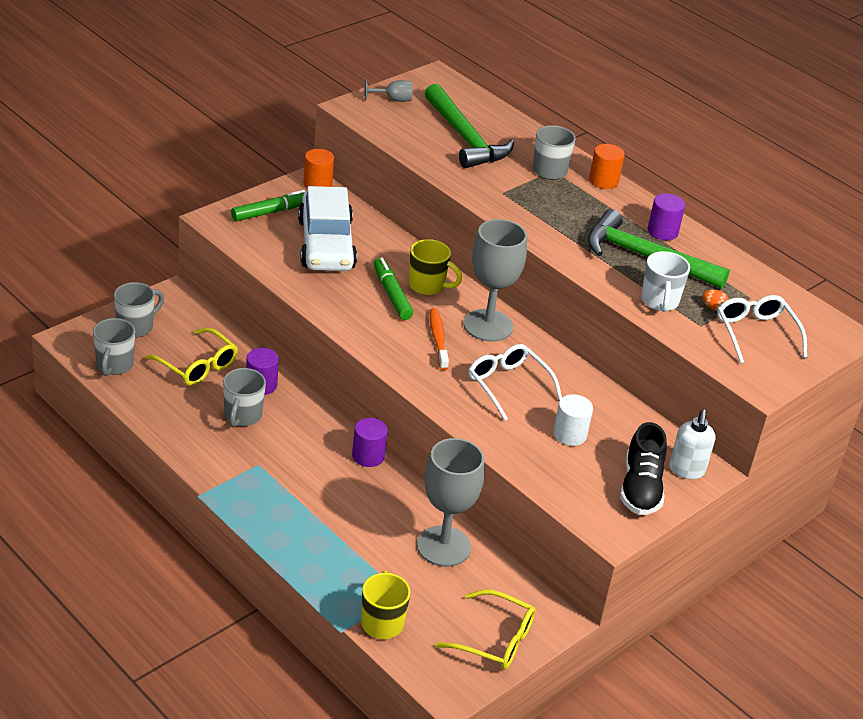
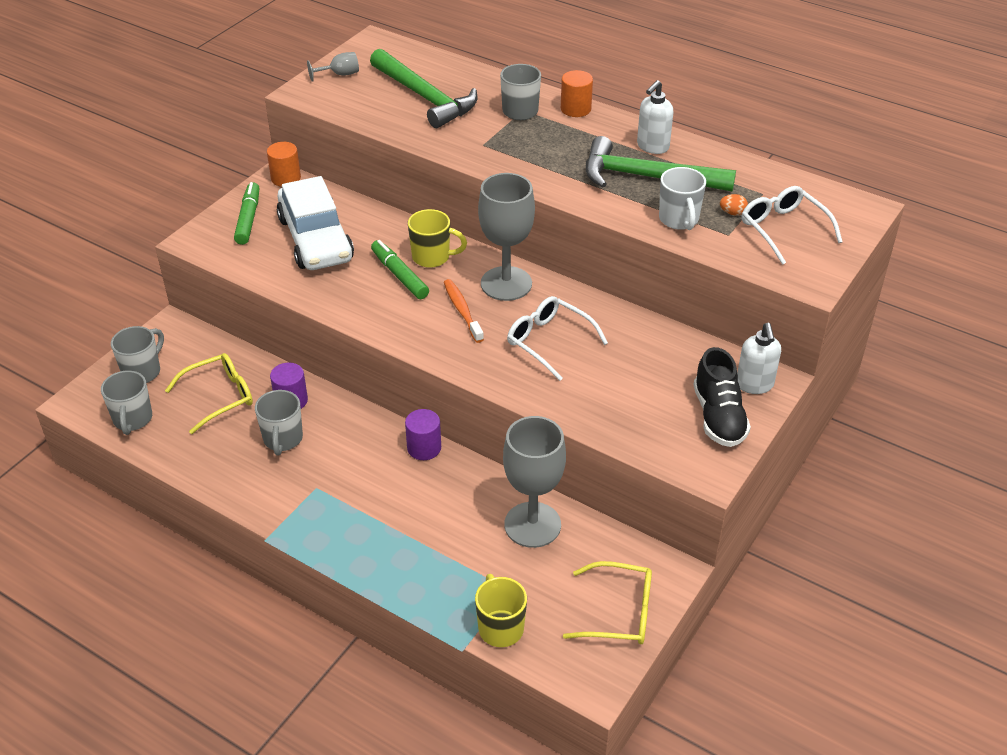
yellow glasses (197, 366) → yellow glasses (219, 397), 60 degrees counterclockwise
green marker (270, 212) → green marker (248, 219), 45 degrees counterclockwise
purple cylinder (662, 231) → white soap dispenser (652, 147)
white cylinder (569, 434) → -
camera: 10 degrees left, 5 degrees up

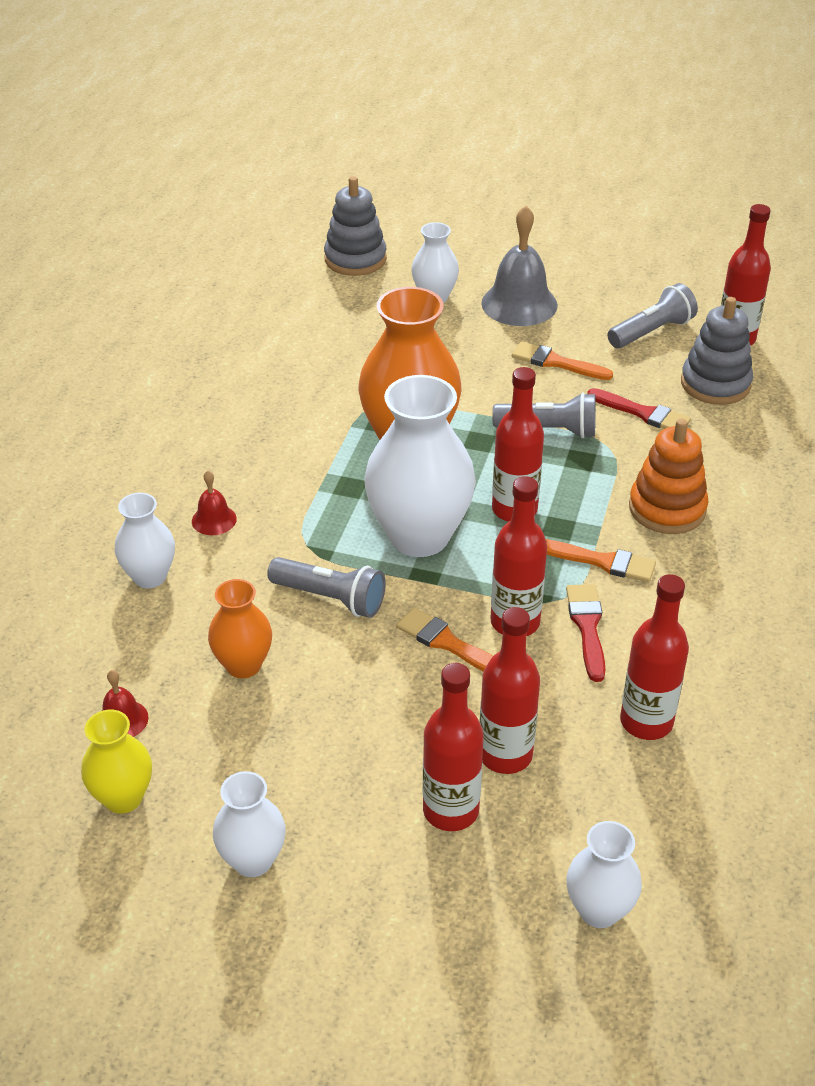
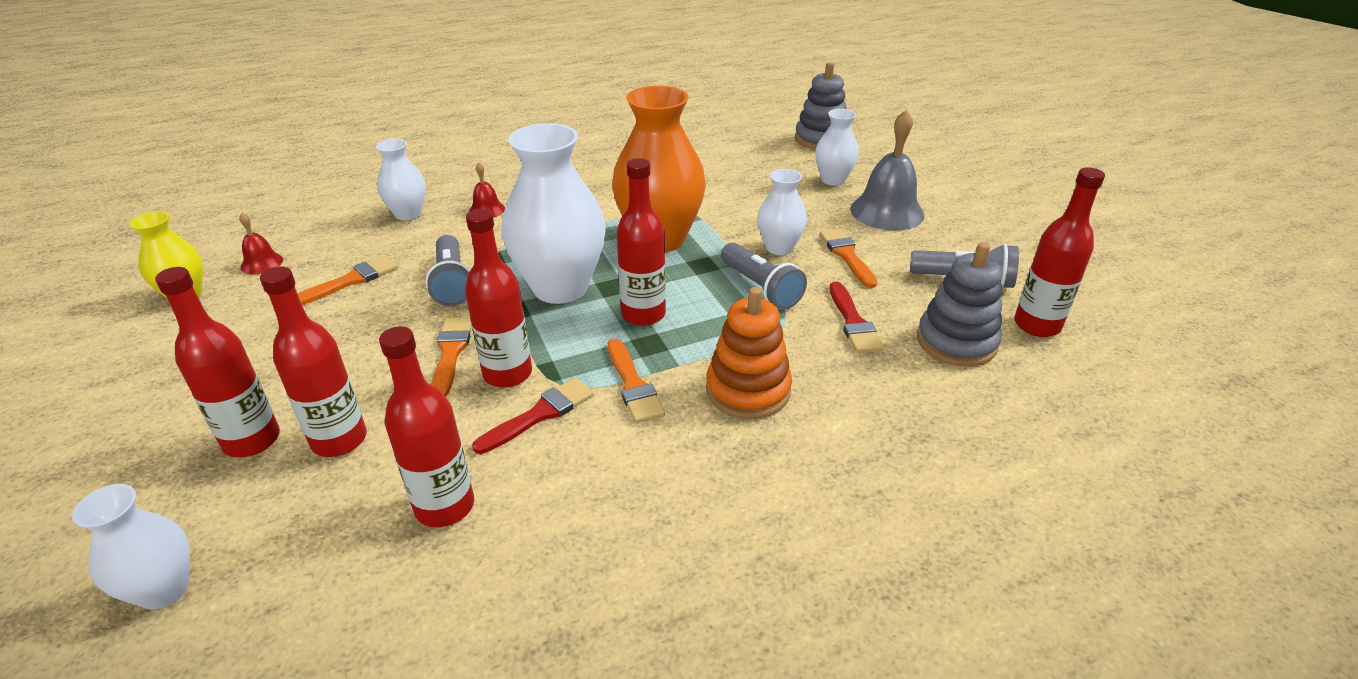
orange vase (243, 665) → orange brush (350, 281)
white vase (253, 860) → white vase (779, 248), shifted
camera: 50 degrees right, 5 degrees down

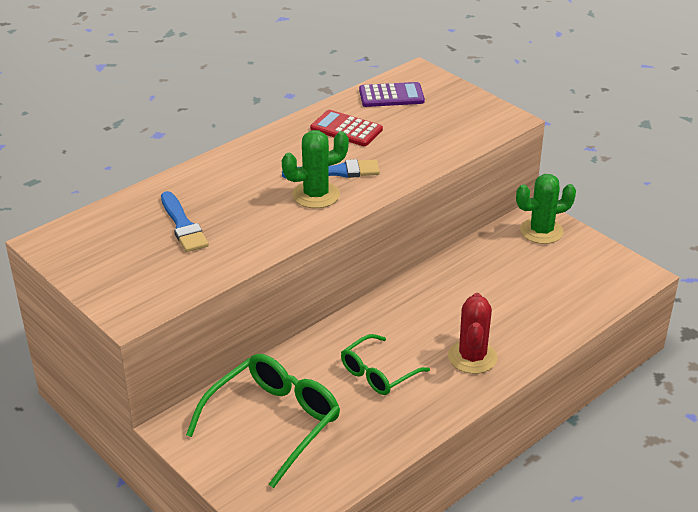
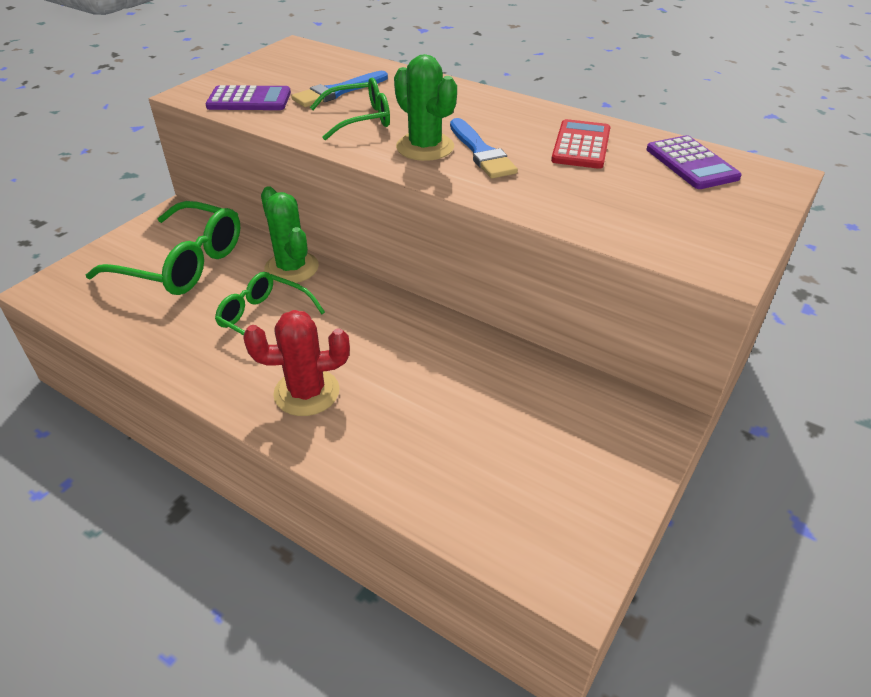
- → purple calculator (249, 100)
green cactus (541, 231) → green cactus (291, 268), shifted
- → green glasses (360, 119)
camera: 75 degrees right, 5 degrees up

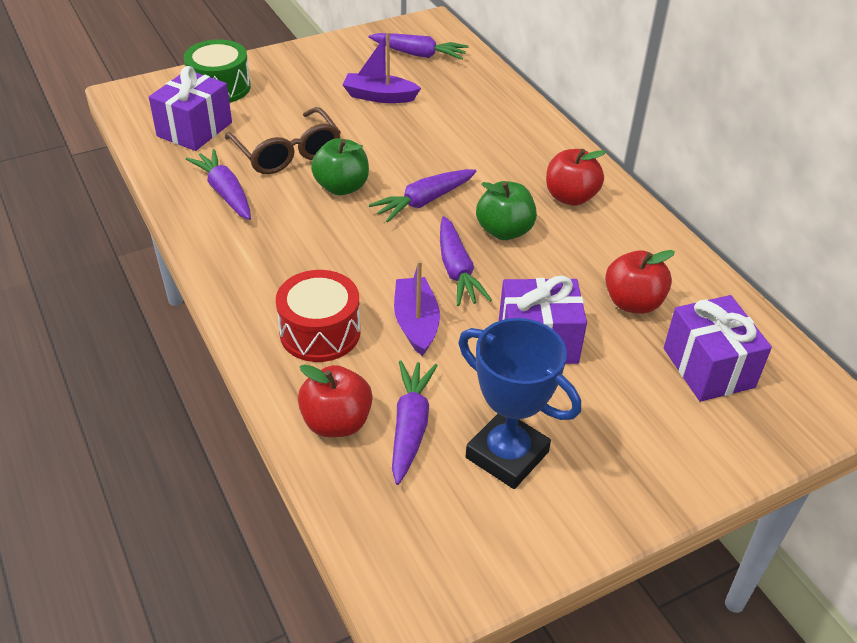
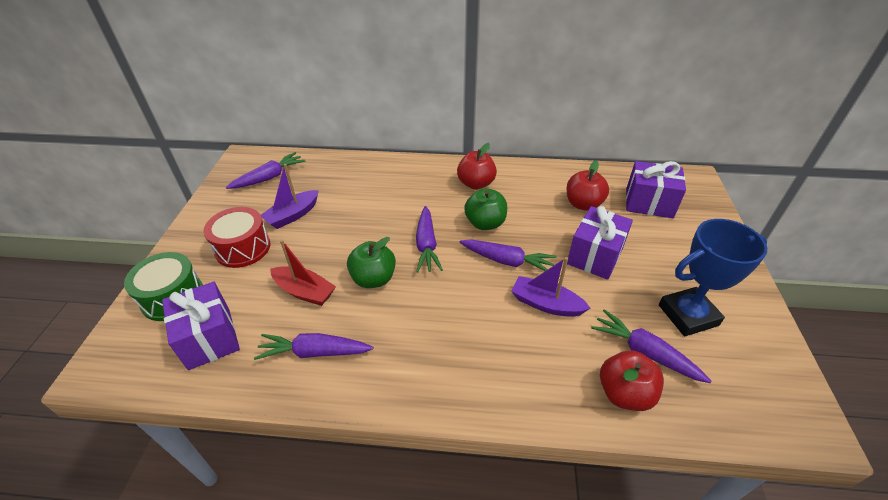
red drum (320, 332) → red drum (243, 248), shifted
brown glasses (288, 153) → red boat (304, 292)
camera: 55 degrees left, 0 degrees up

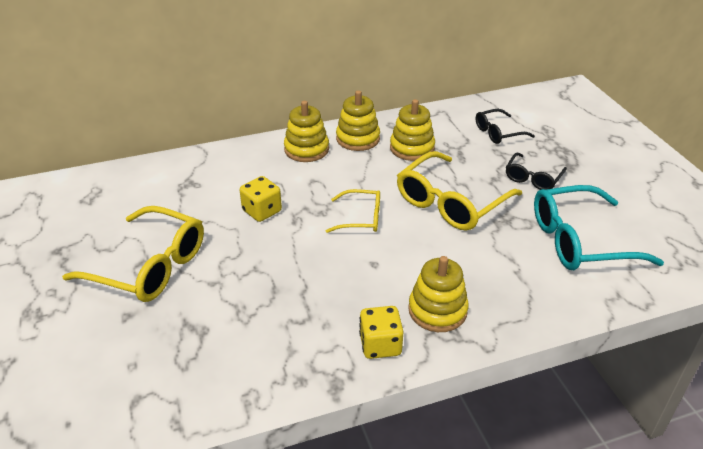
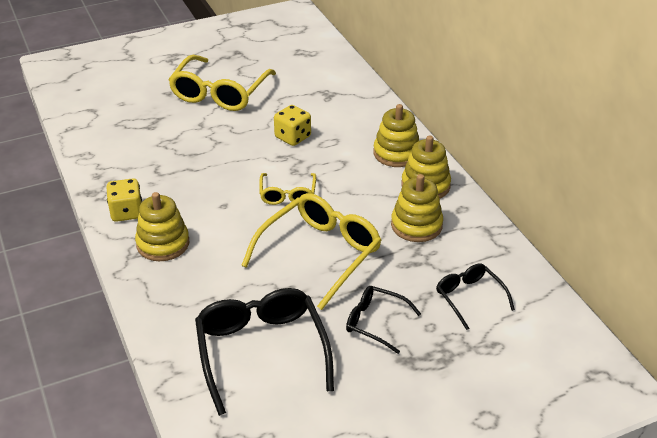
turquoise glasses (580, 241) → black glasses (261, 352)
yellow glasses (451, 202) → yellow glasses (319, 254), 90 degrees clockwise
camera: 85 degrees right, 0 degrees up

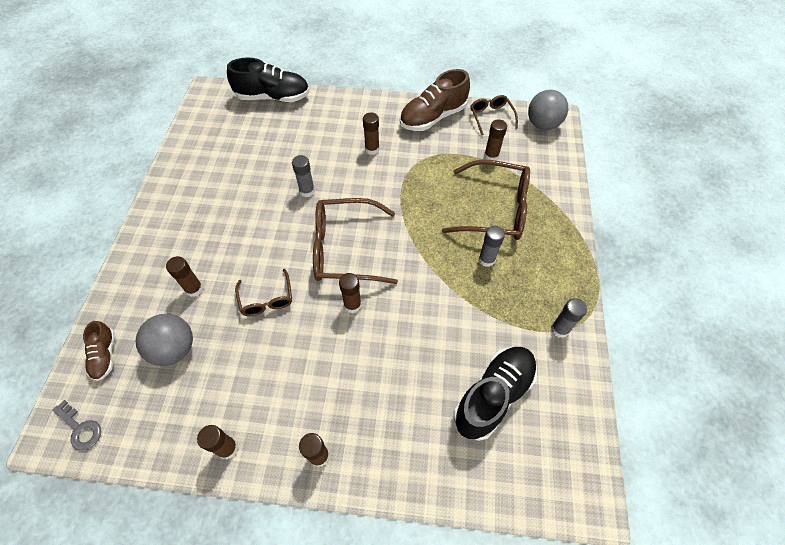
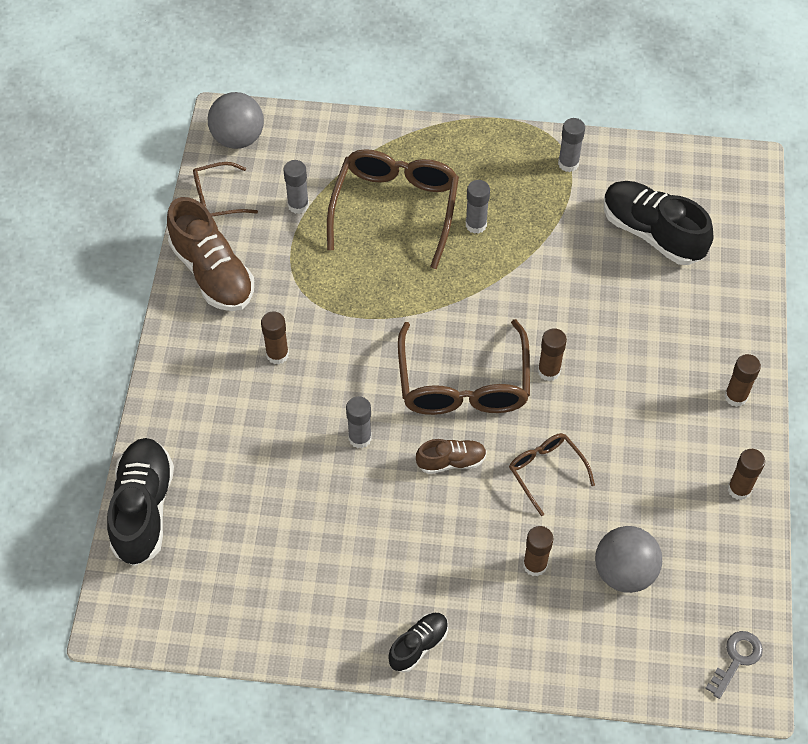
brown glue stick (491, 156) → grey glue stick (298, 205)
- → black shoe (418, 645)
brown shoe (105, 355) → brown shoe (451, 461), shifted
brown glasses (267, 299) → brown glasses (546, 471), 105 degrees counterclockwise
camera: 90 degrees left, 0 degrees up

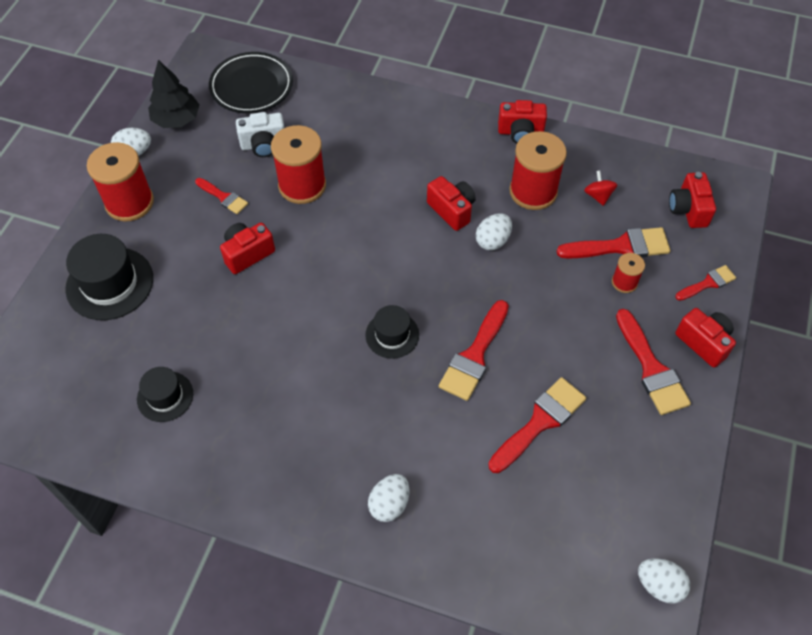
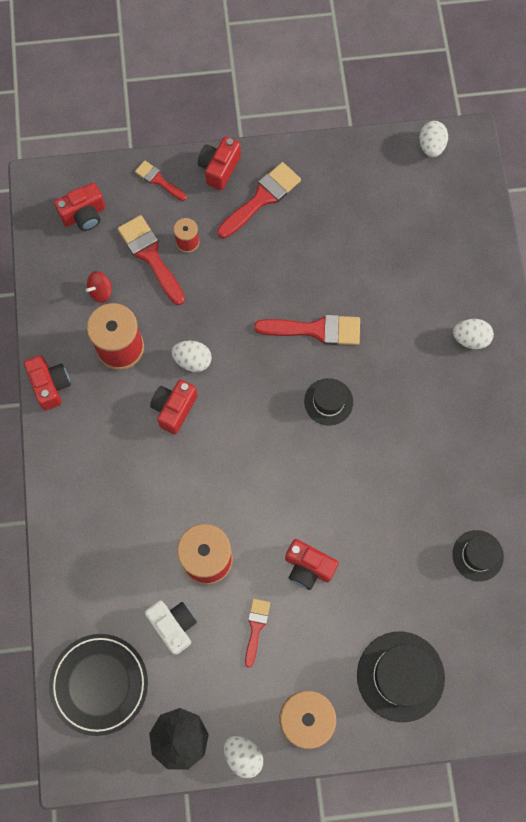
red brush (539, 422) → -
camera: 115 degrees left, 15 degrees up

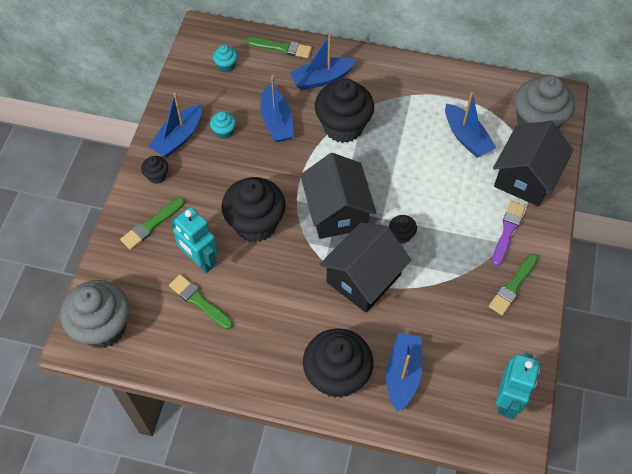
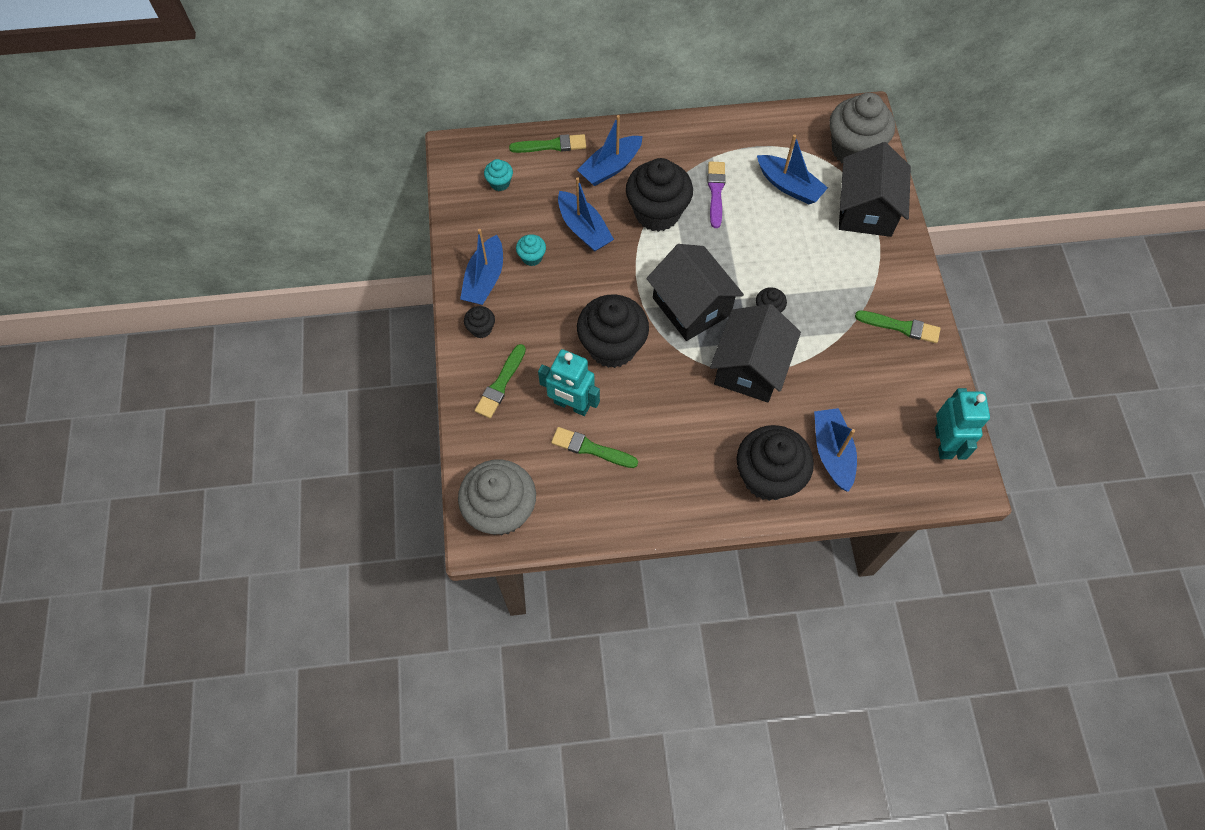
purple brush (507, 231) → purple brush (716, 192), shifted
green brush (513, 286) → green brush (901, 327), 90 degrees counterclockwise
camera: 20 degrees left, 5 degrees up

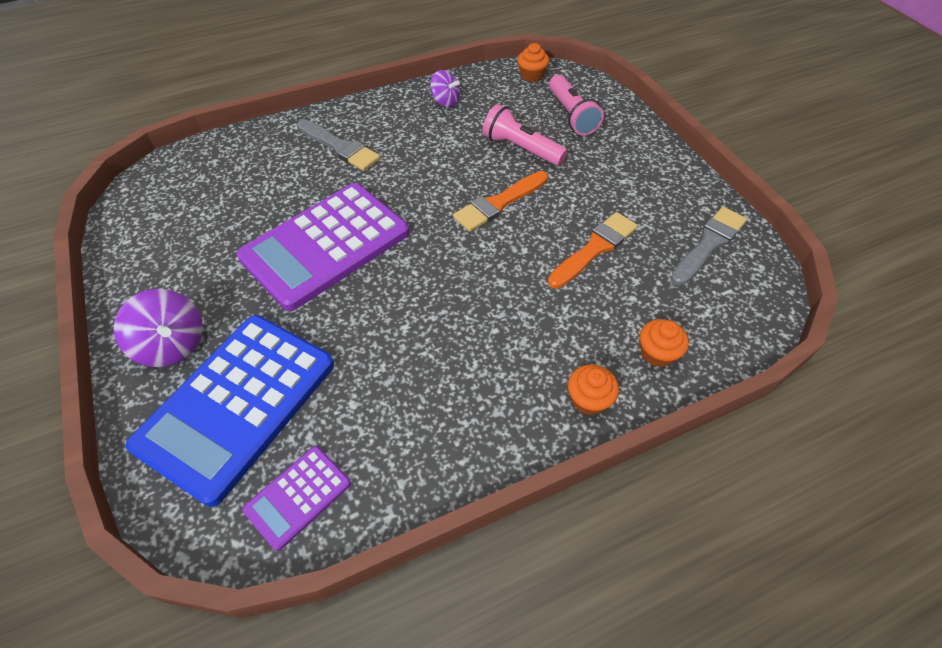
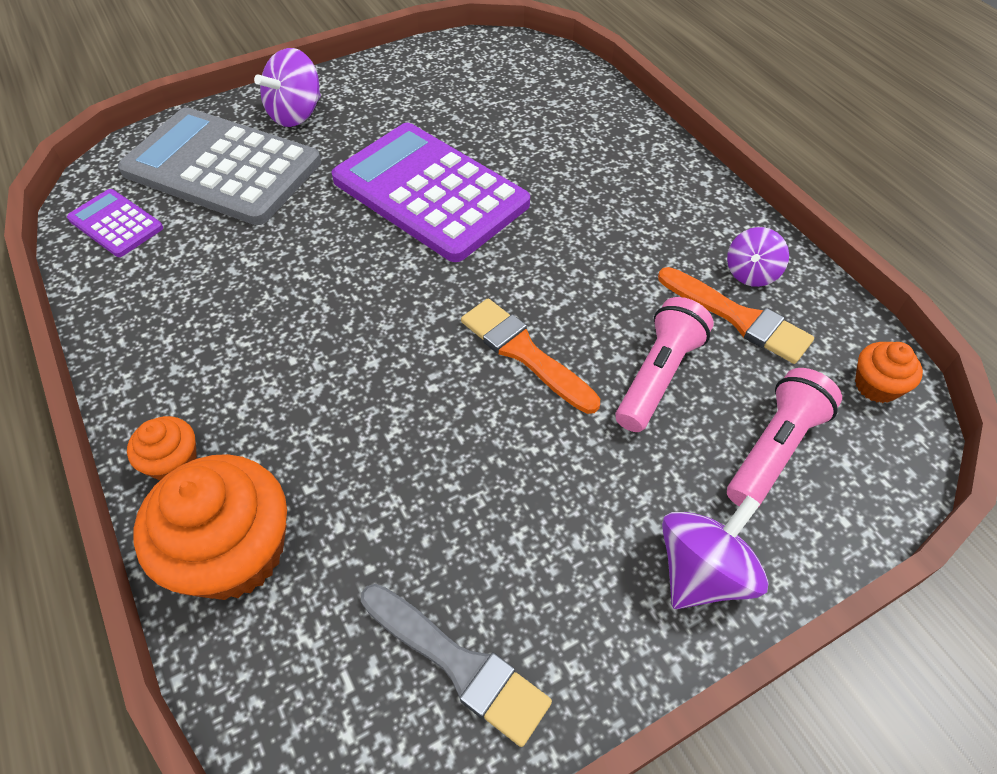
blue calculator (237, 404) → grey calculator (222, 167)
orange cupcake (657, 353) → orange cupcake (234, 552), x2.01
orange brush (595, 248) → orange brush (738, 318), shifted
- → purple spinning top (702, 572)
pink flashlight (571, 115) → pink flashlight (774, 449), 150 degrees clockwise
grey brush (340, 147) → -
camera: 85 degrees right, 0 degrees up

